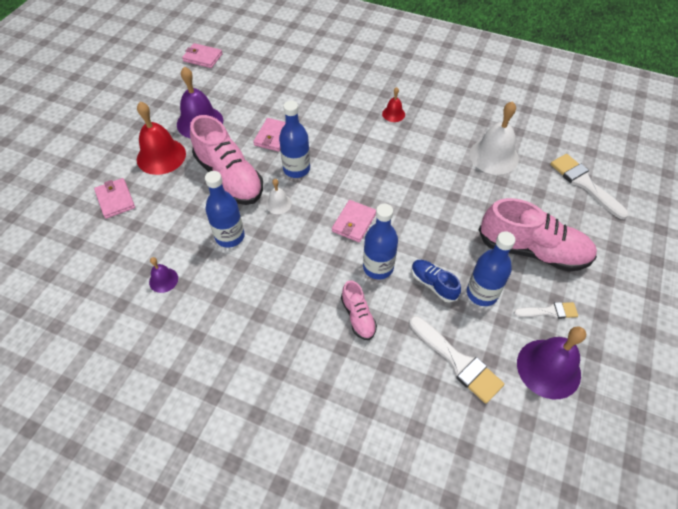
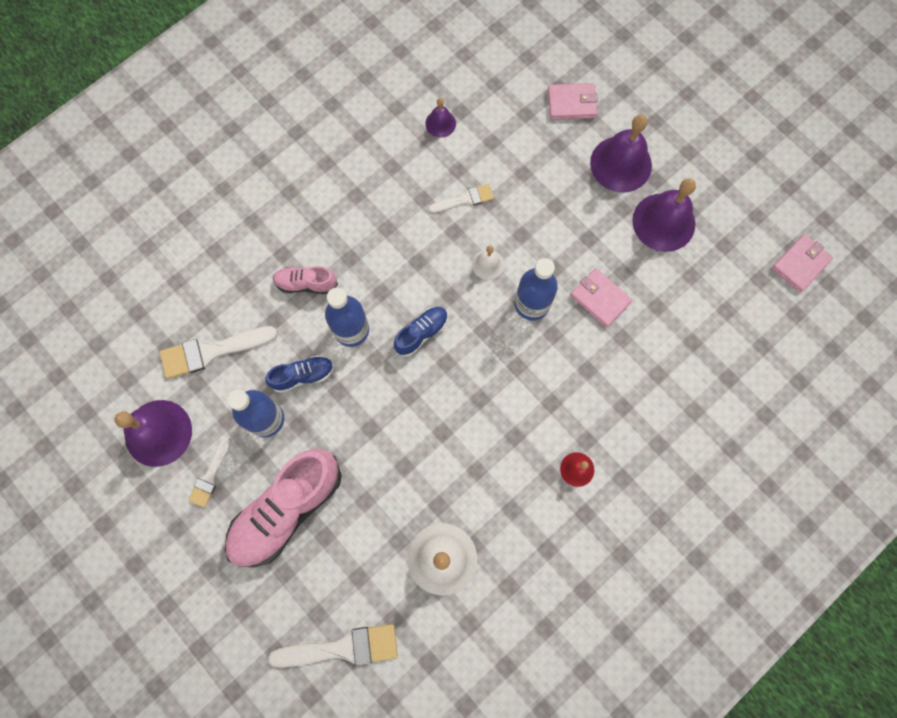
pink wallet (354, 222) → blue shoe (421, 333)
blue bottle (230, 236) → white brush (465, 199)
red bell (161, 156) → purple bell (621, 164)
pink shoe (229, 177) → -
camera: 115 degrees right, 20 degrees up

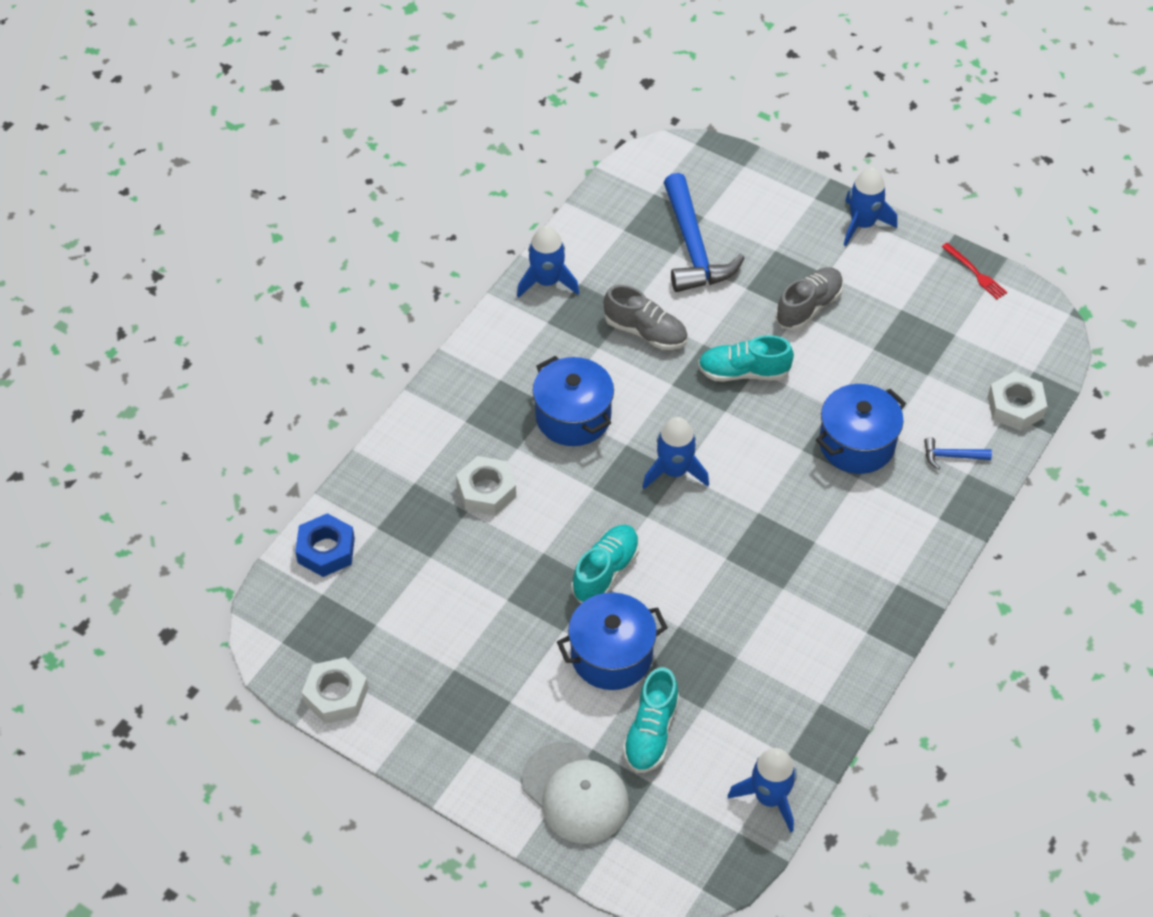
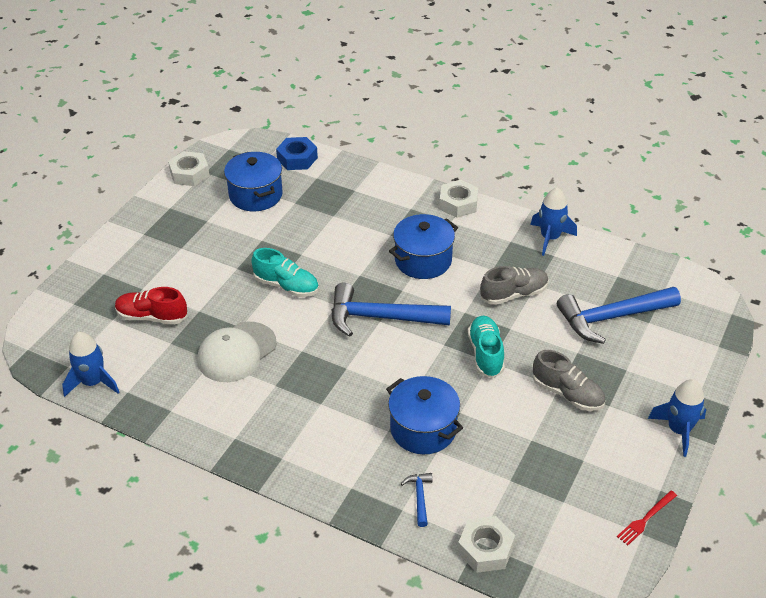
turquoise shoe (651, 732) → red shoe (152, 317)
white cap (575, 793) → white cap (237, 352), shifted
blue pot (611, 655) → blue pot (255, 195), shifted
blue rocket (674, 471) → blue hammer (380, 317)
white nut (486, 491) → white nut (458, 204), shifted
grey shoe (645, 332) → grey shoe (514, 294), 135 degrees counterclockwise
camera: 85 degrees right, 10 degrees down

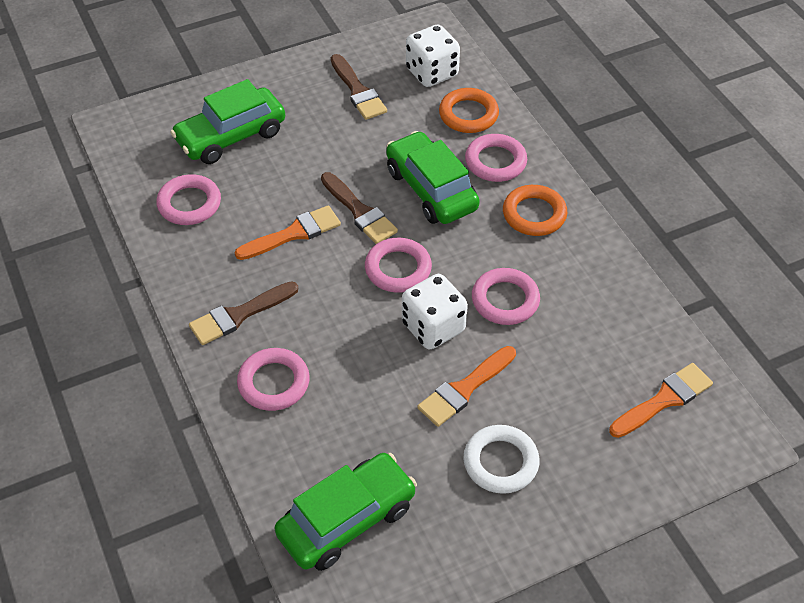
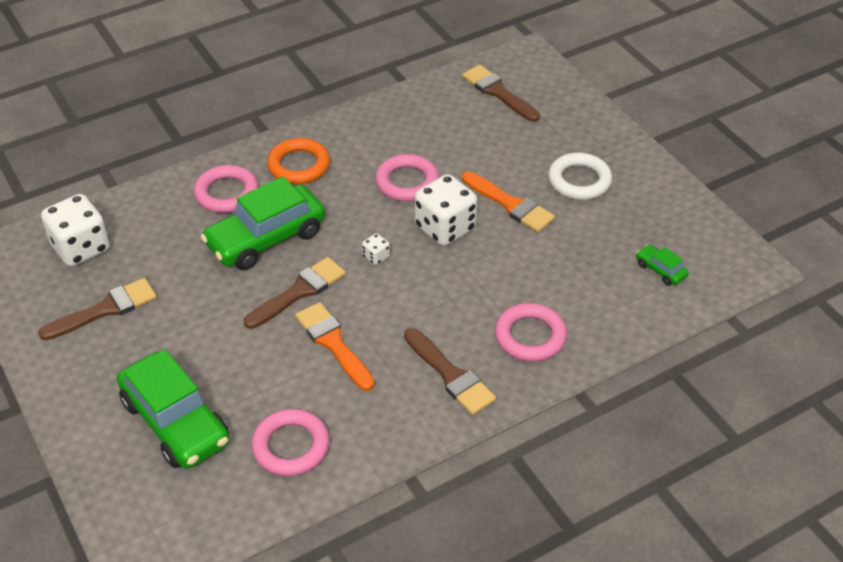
pink ring (398, 269) → white dice (376, 257)
orange brush (664, 400) → brown brush (498, 92)
green car (347, 520) → green car (660, 270), x0.44
orange ring (468, 114) → -
camera: 95 degrees left, 5 degrees down

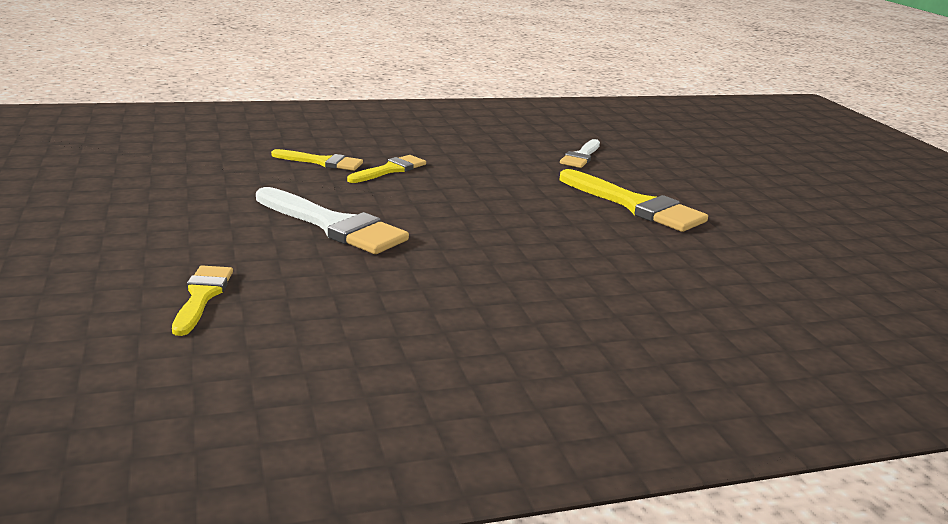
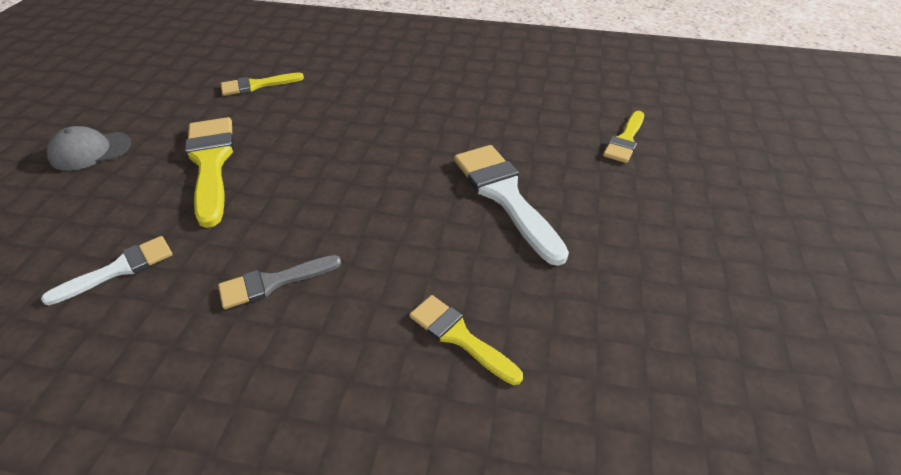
- → grey cap (90, 151)
- → grey brush (273, 282)
yellow brush (390, 170) → yellow brush (256, 85), shifted
camera: 150 degrees left, 20 degrees up

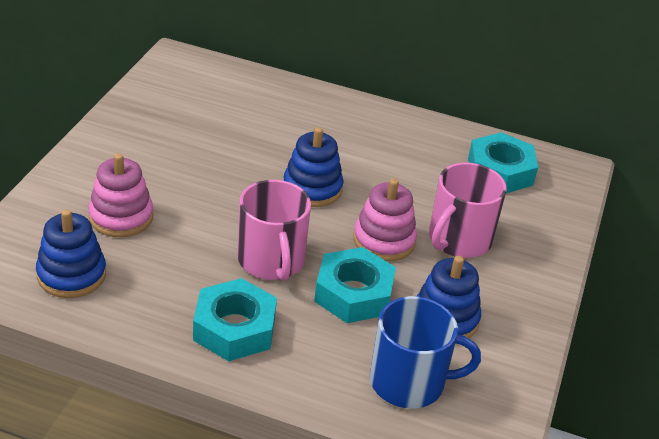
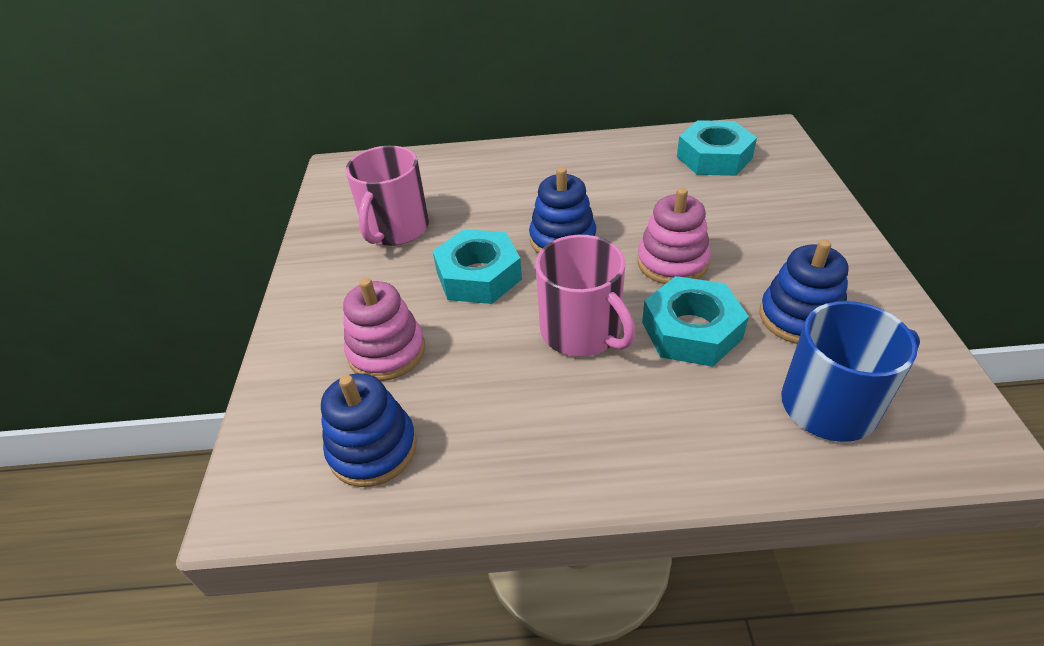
pink mug (458, 240) → pink mug (395, 229), shifted
turquoise nut (234, 328) → turquoise nut (478, 276), shifted
camera: 15 degrees left, 5 degrees up

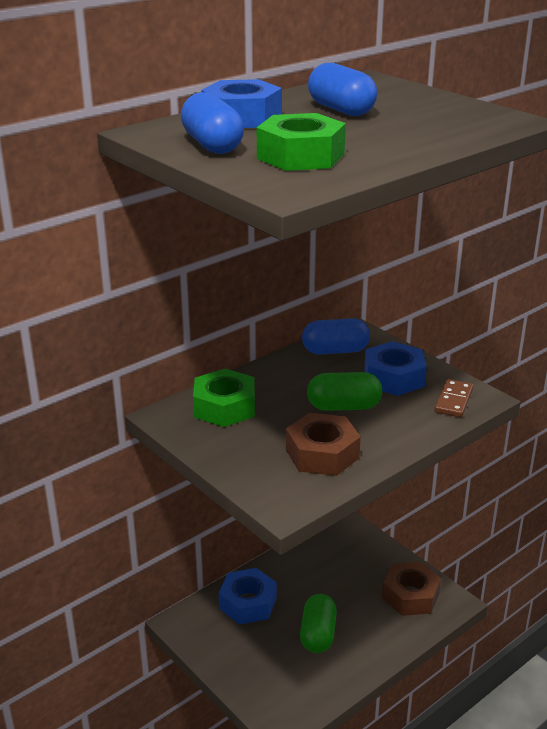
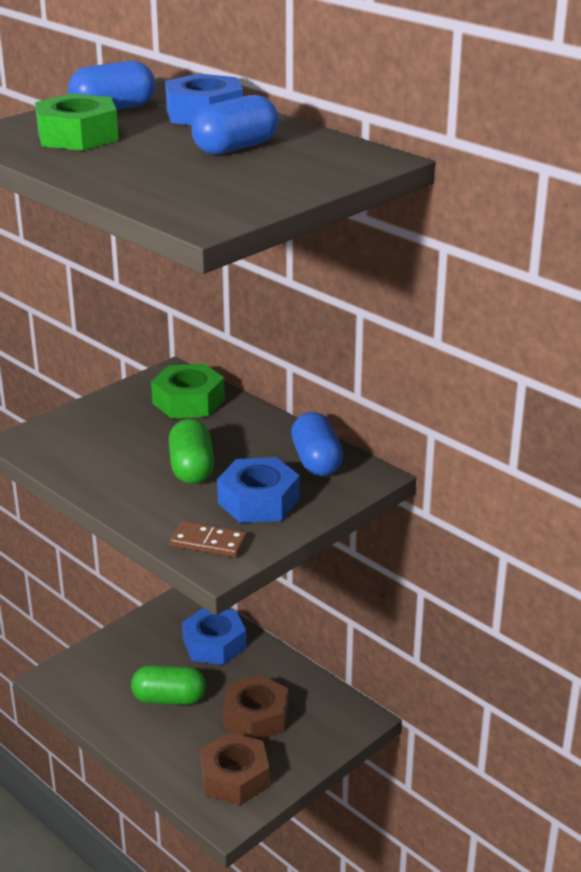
brown nut (322, 454) → brown nut (256, 716), shifted
camera: 85 degrees right, 0 degrees up

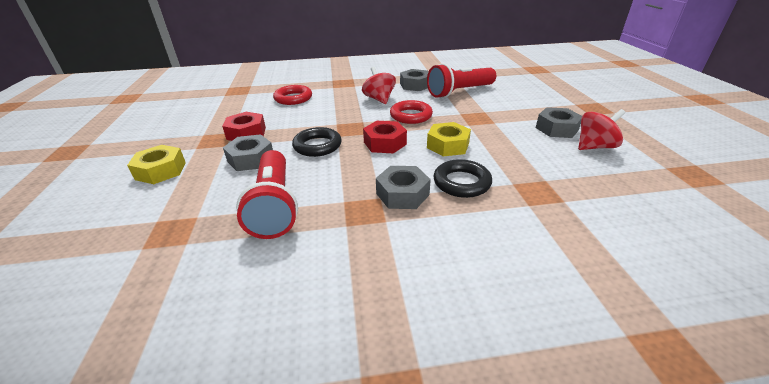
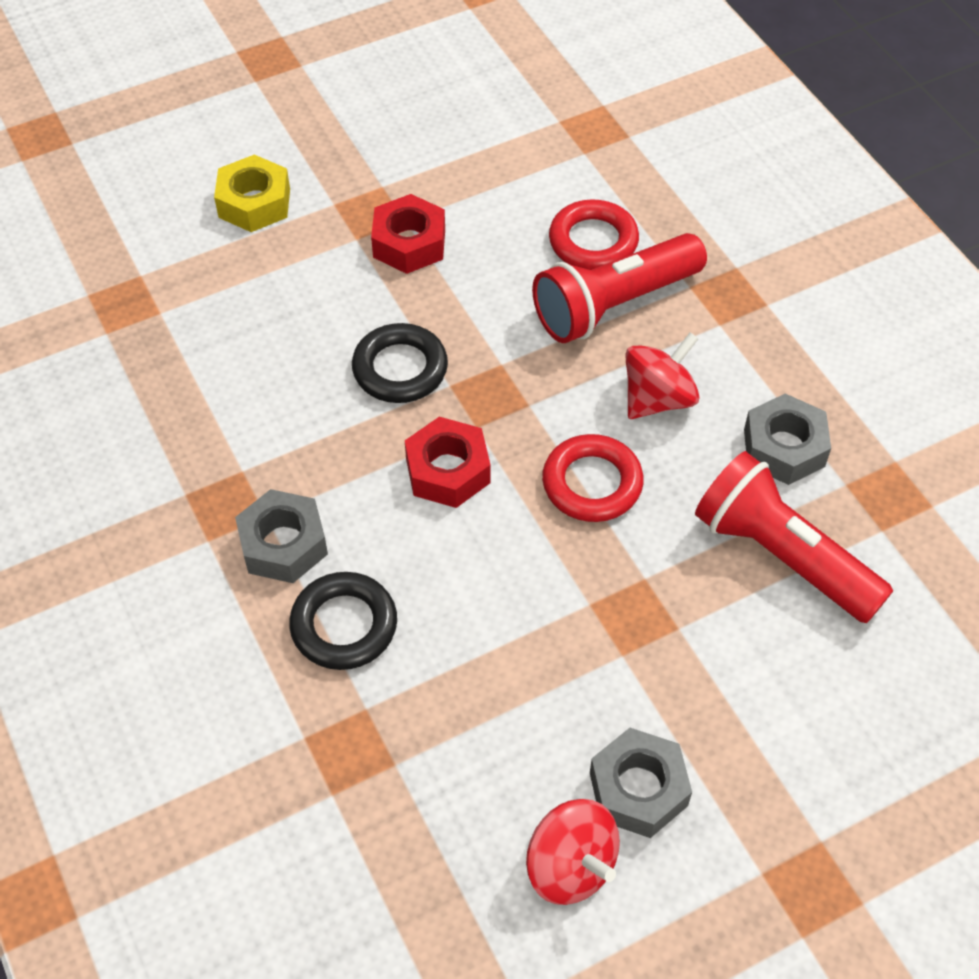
red flashlight (274, 206) → red flashlight (614, 305), shifted
grey nut (251, 159) → -
yellow nut (448, 145) → -
camera: 70 degrees right, 20 degrees up

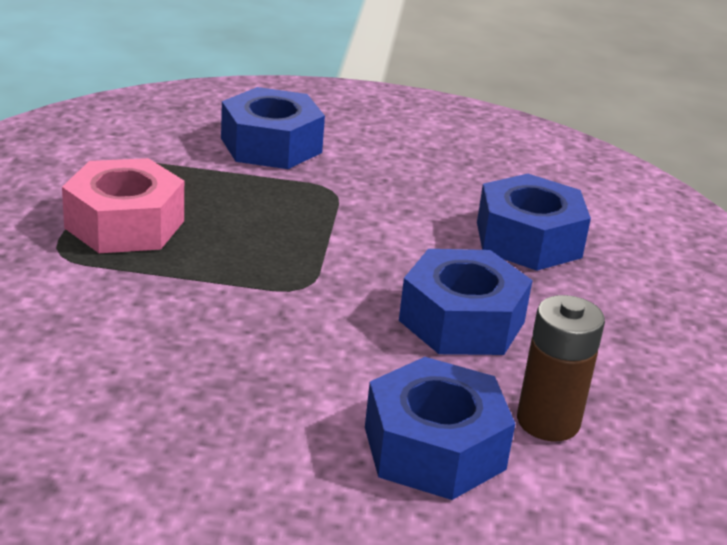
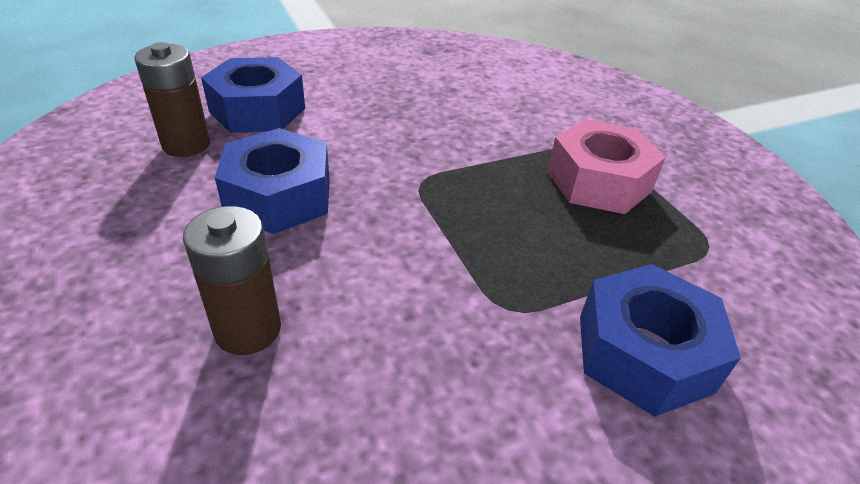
blue nut (528, 240) → brown battery (248, 329)
camera: 150 degrees right, 10 degrees up

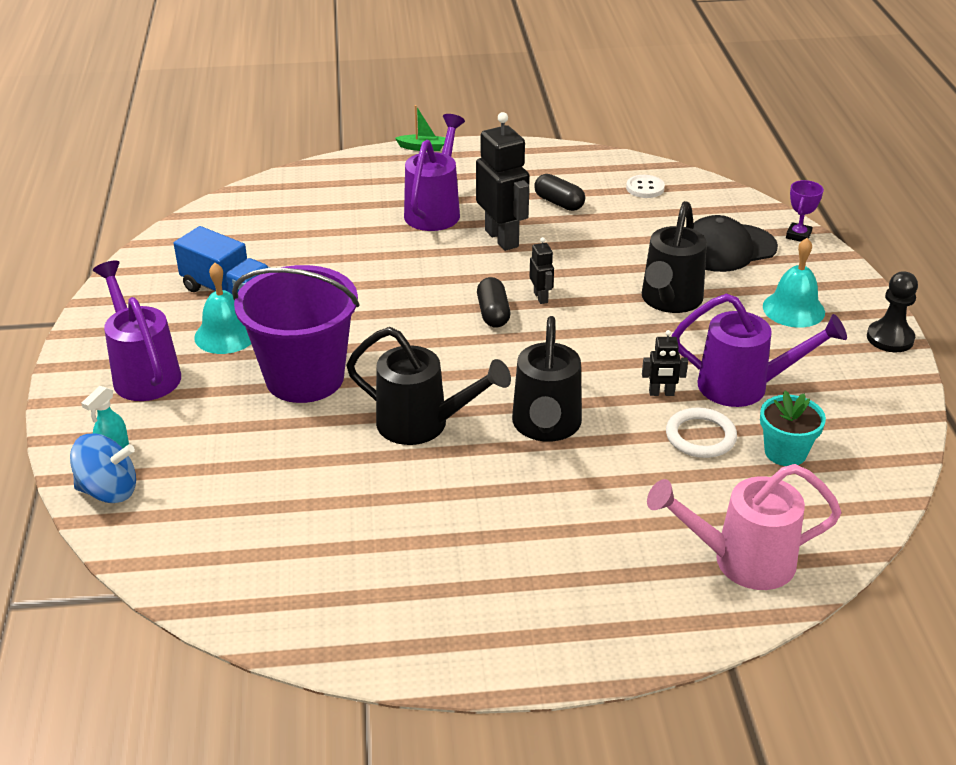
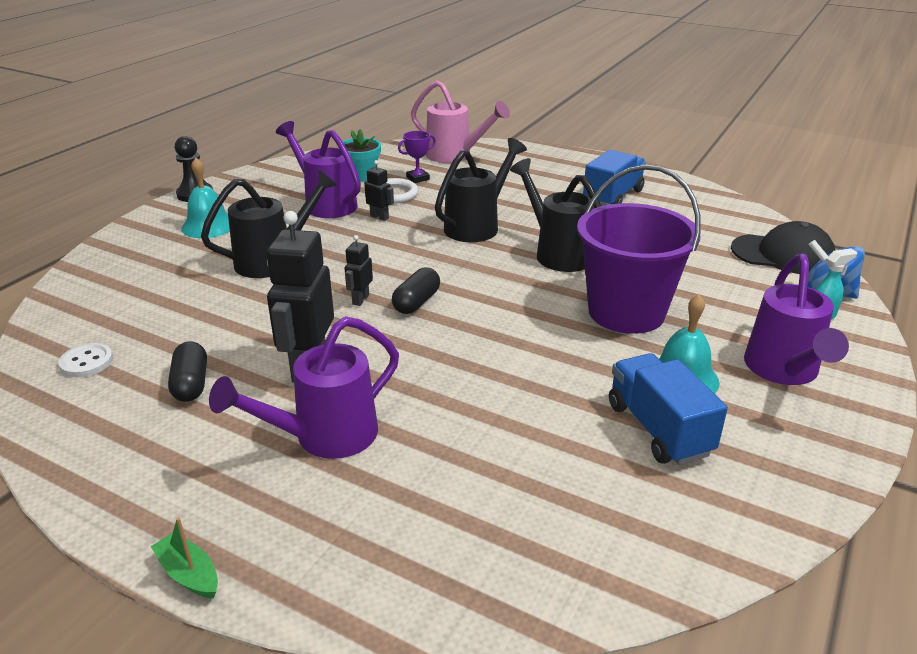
purple trophy (798, 235) → purple trophy (417, 178), shifted
- → blue truck (613, 197)
black cap (727, 248) → black cap (782, 254), shifted
camera: 145 degrees left, 5 degrees down

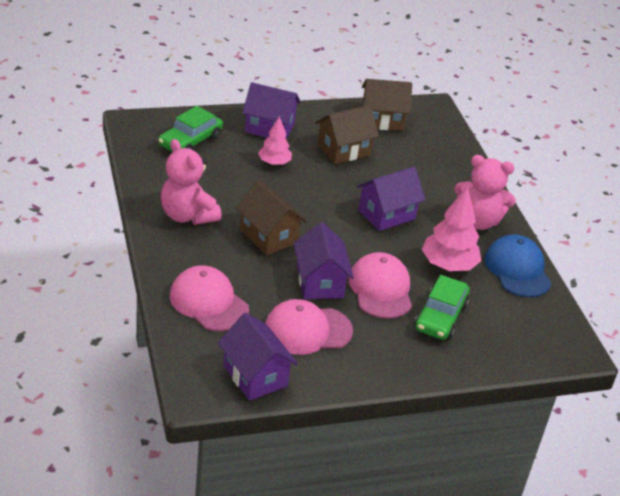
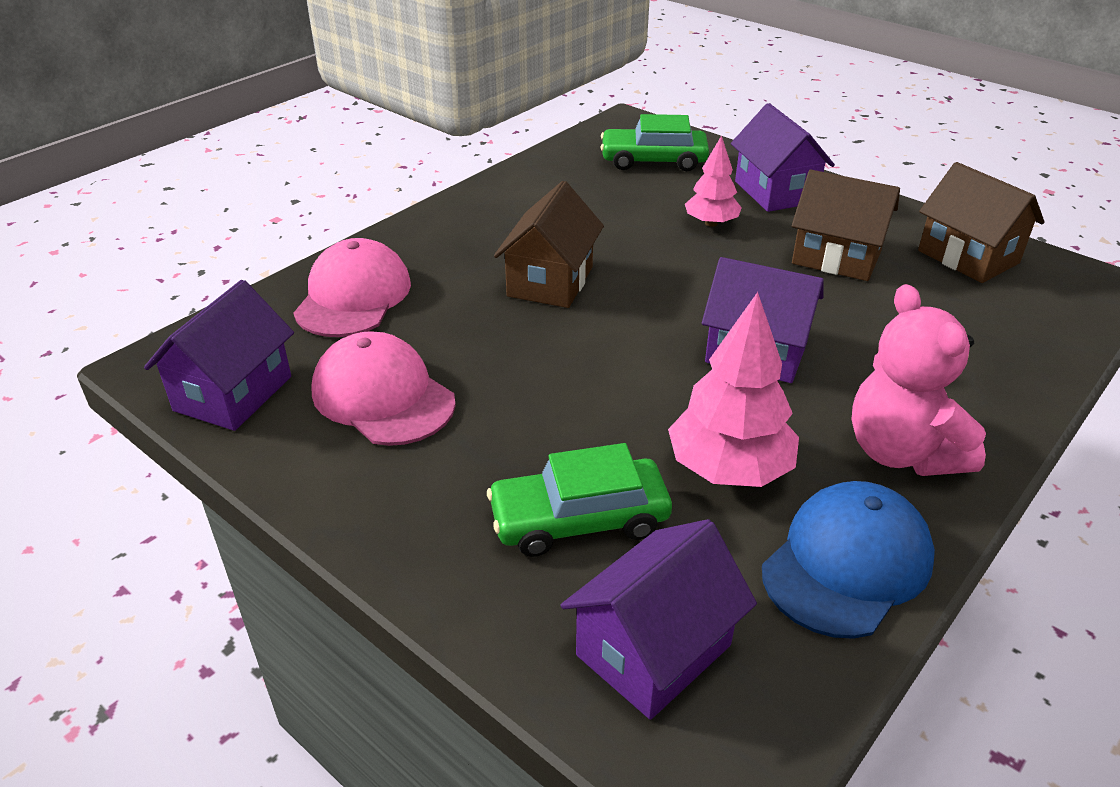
purple house (319, 282) → purple house (653, 650), shifted
pink teddy bear (187, 215) → -
pink cap (380, 289) → -
camera: 60 degrees right, 0 degrees up

